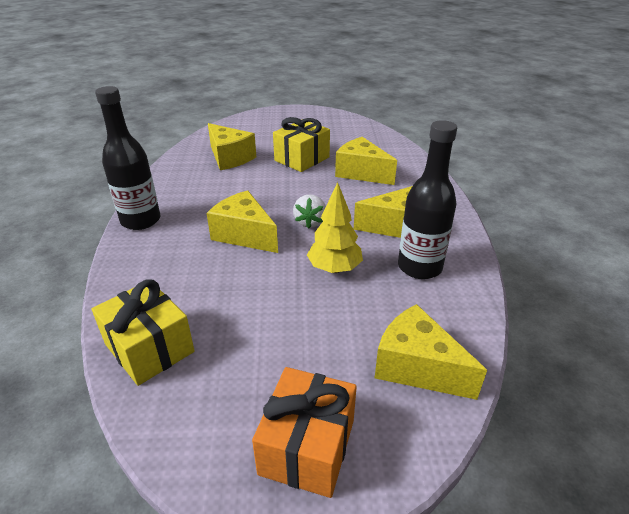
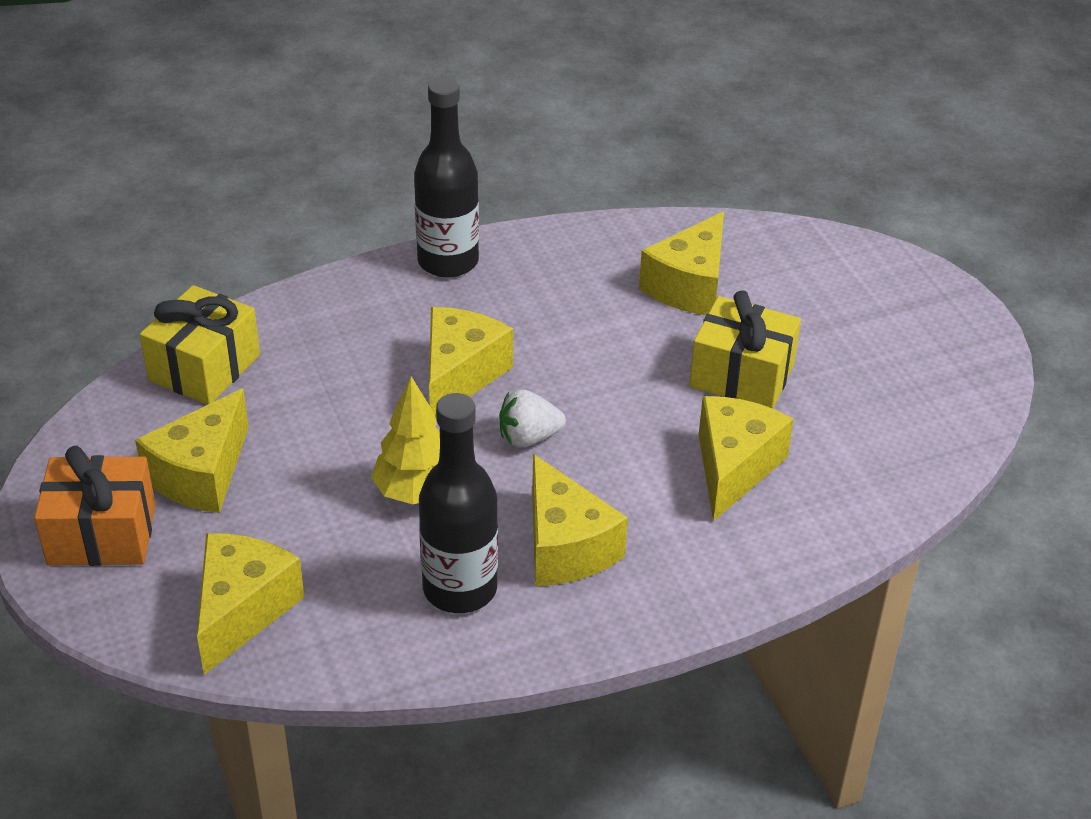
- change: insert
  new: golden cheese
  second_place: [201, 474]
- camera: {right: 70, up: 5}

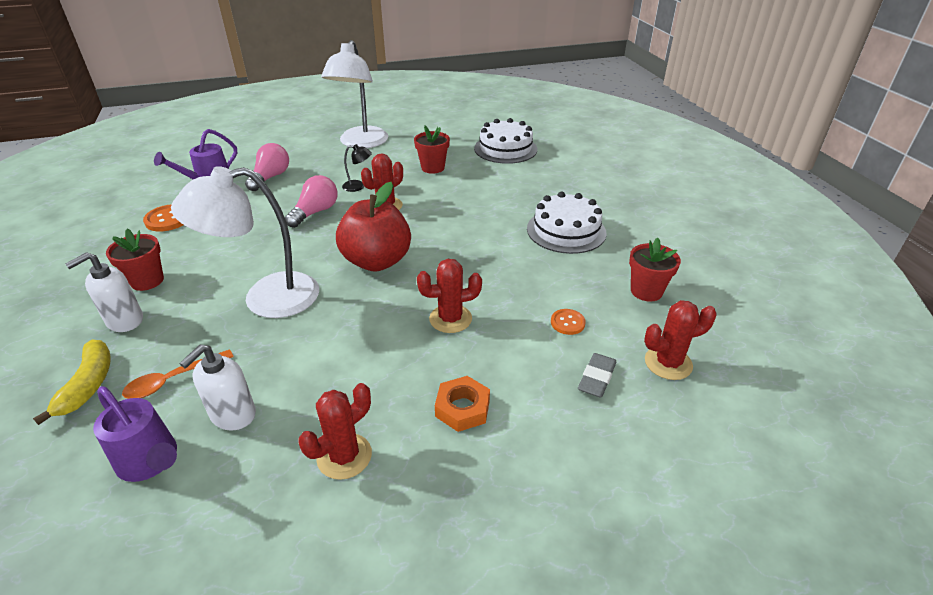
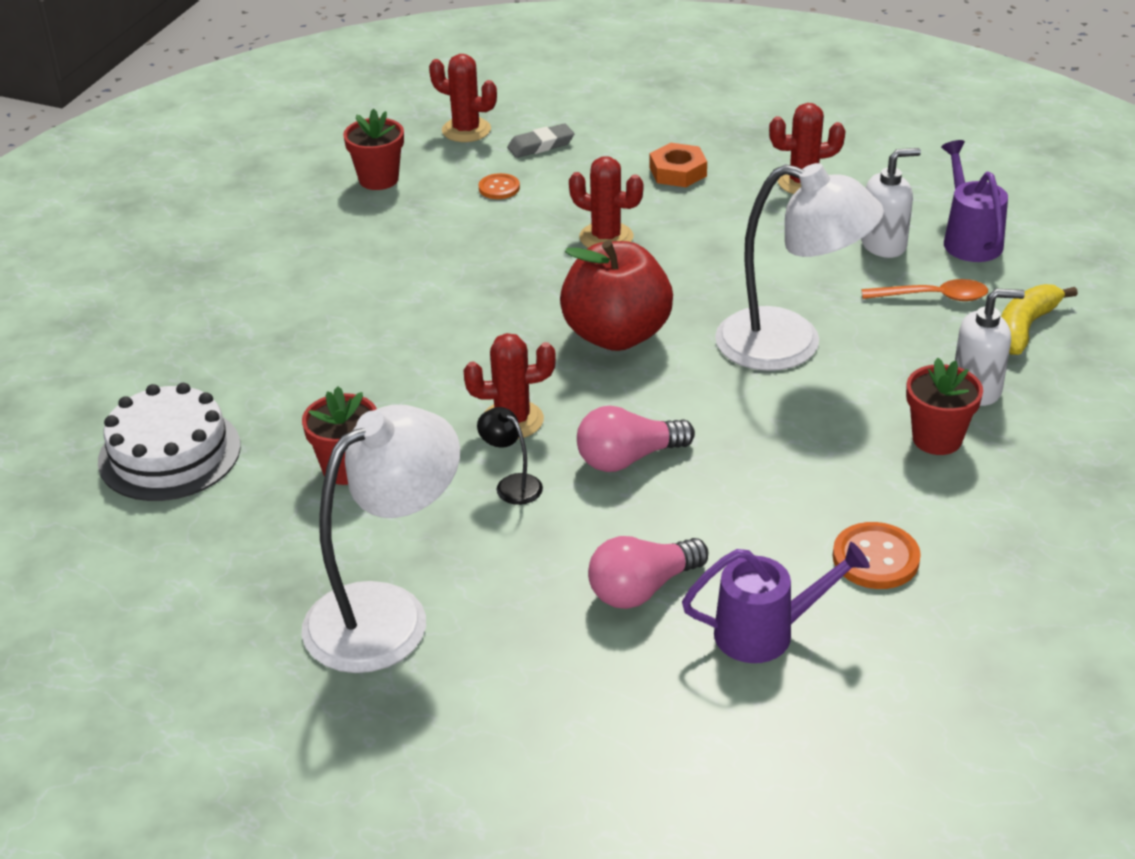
- change: delete
  old: white cake
  first_place: [566, 230]
- camera: {right: -140, up: 0}

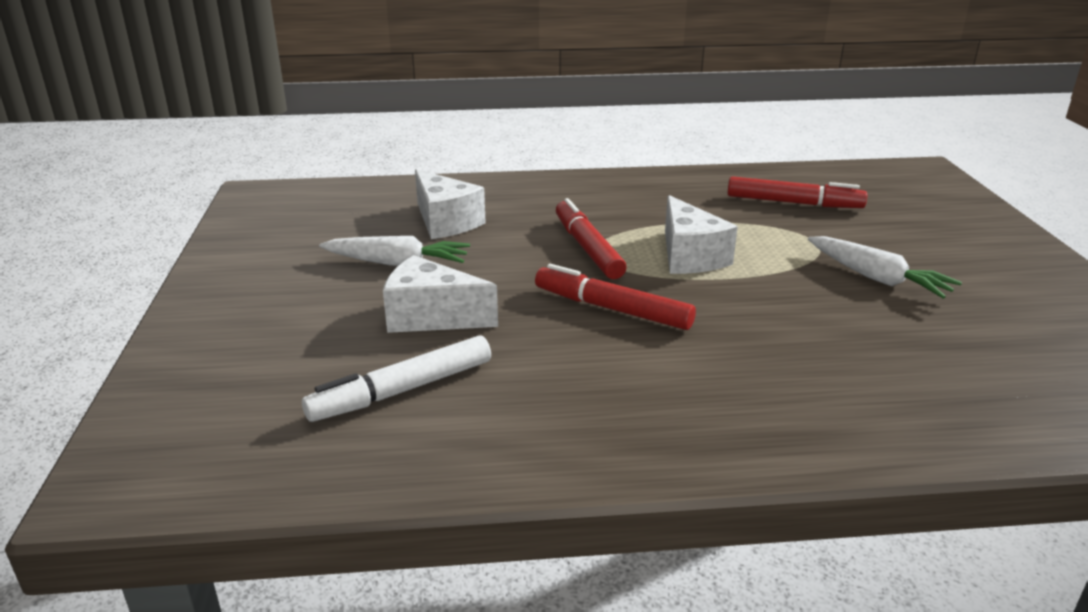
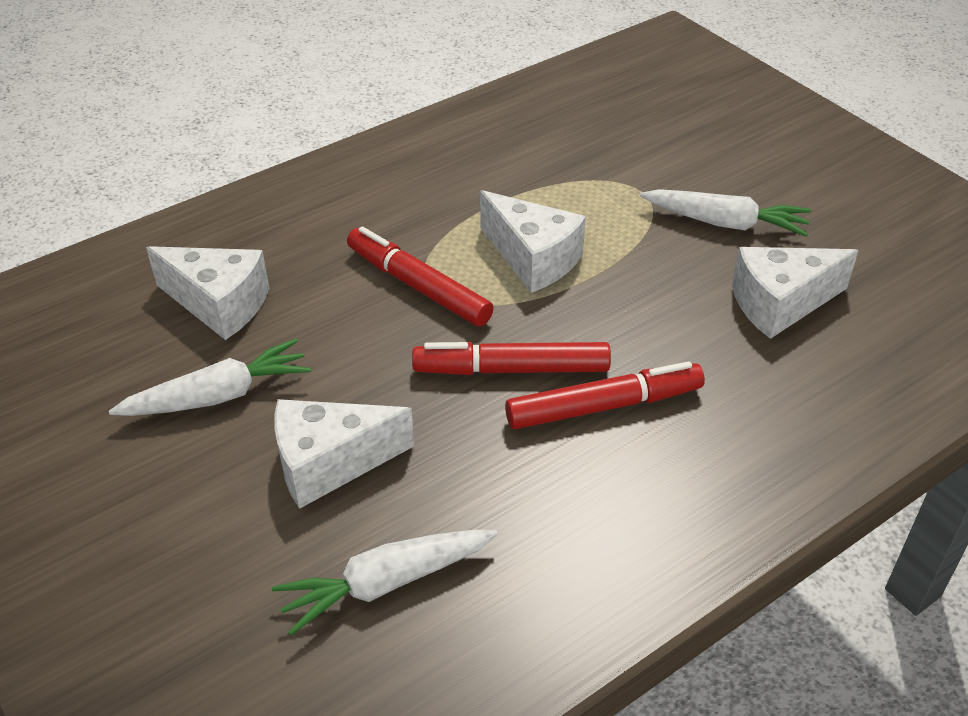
- change: replace
  old: white marker pen
  new: white root vegetable
  first_place: [402, 390]
  second_place: [387, 583]
- change: move
  old: scarlet marker pen
  first_place: [794, 203]
  second_place: [604, 406]
- change: insert
  new: white cheese
  second_place: [780, 304]
- camera: {right: -30, up: 15}

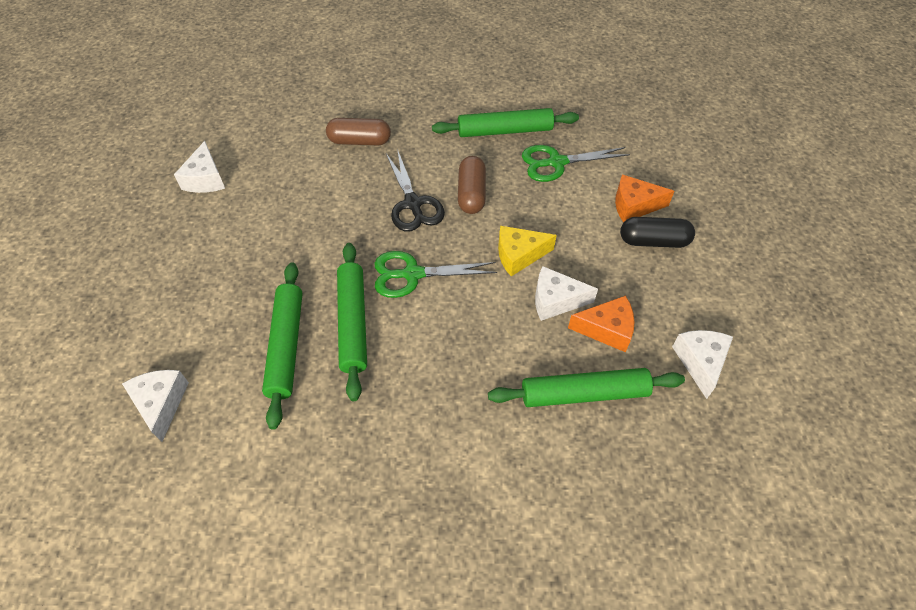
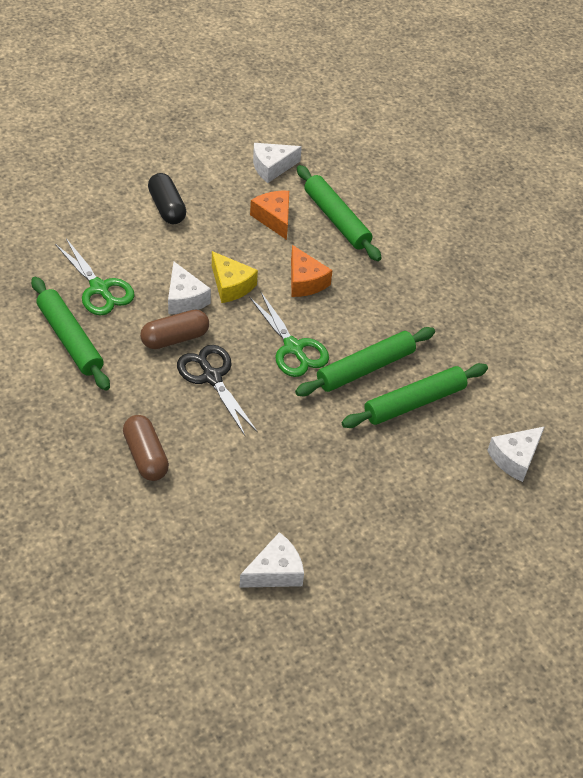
- change: rotate
  old: ebony pair of scissors
  first_place: [413, 204]
  second_place: [212, 377]
  degrees: -75
- change: move
  old: white cheese
  first_place: [555, 300]
  second_place: [184, 299]
- change: move
  old: bright orange cheese
  first_place: [634, 205]
  second_place: [305, 281]
- camera: {right: -120, up: -5}

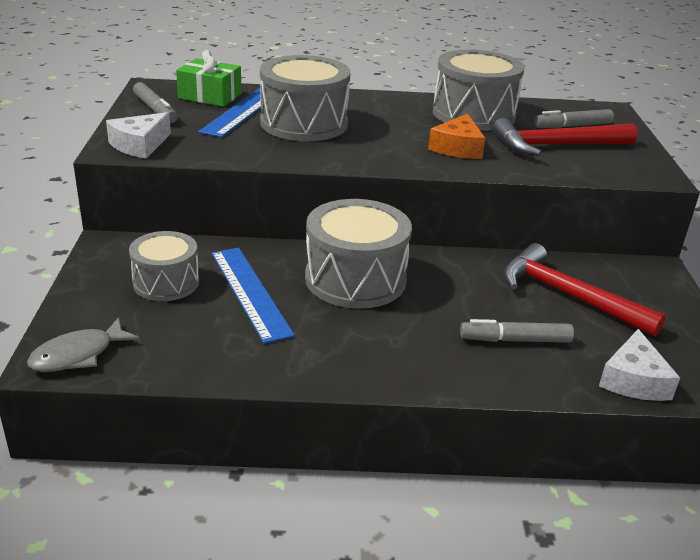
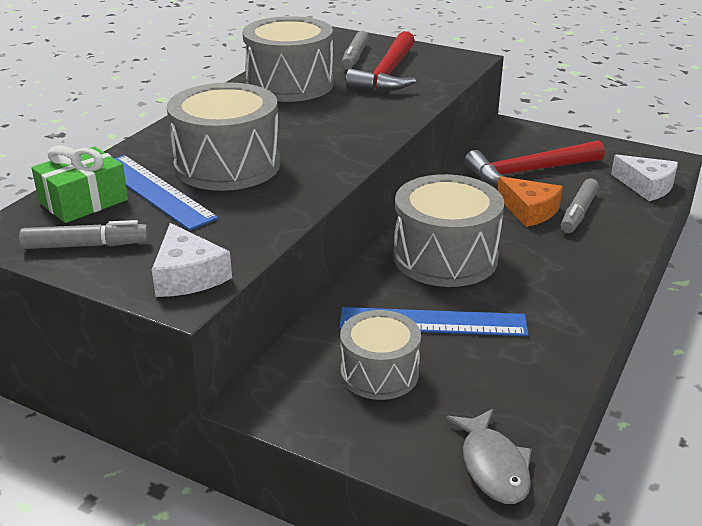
- change: move
  old: bright orange cheese
  first_place: [457, 148]
  second_place: [529, 210]
- camera: {right: -60, up: 0}

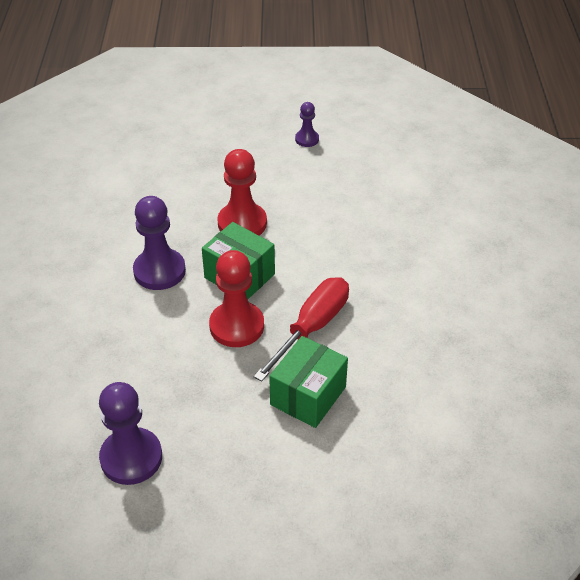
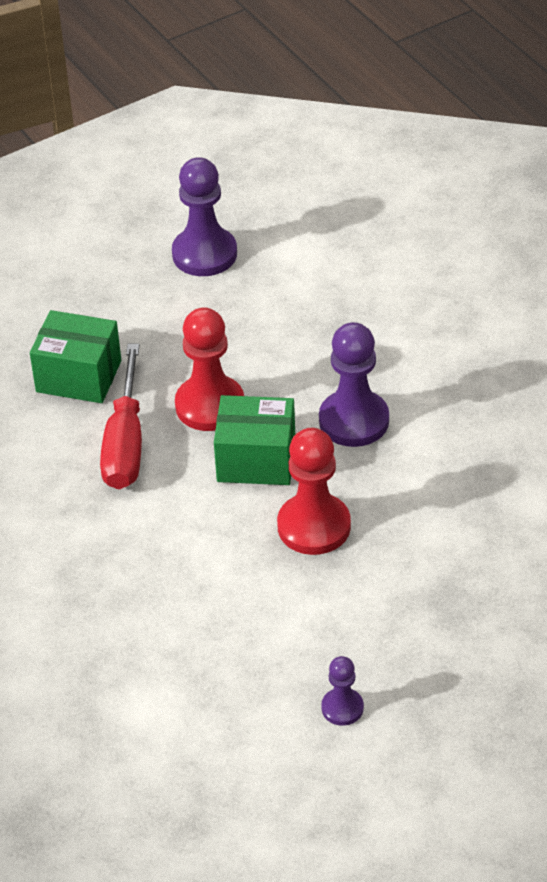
- change: rotate
  old: leaf-green parcel
  first_place: [308, 396]
  second_place: [78, 376]
  degrees: -75
- camera: {right: 150, up: 0}

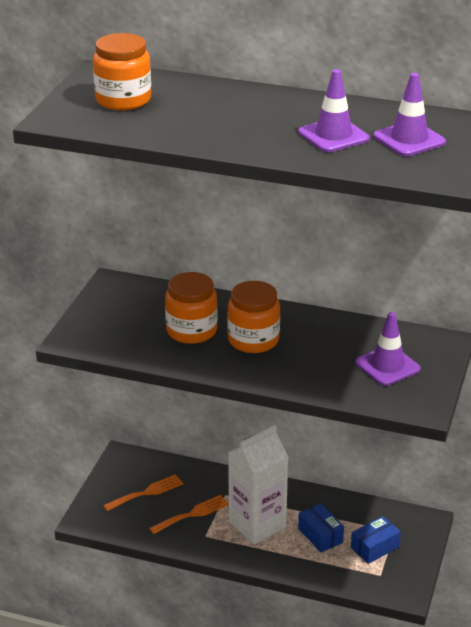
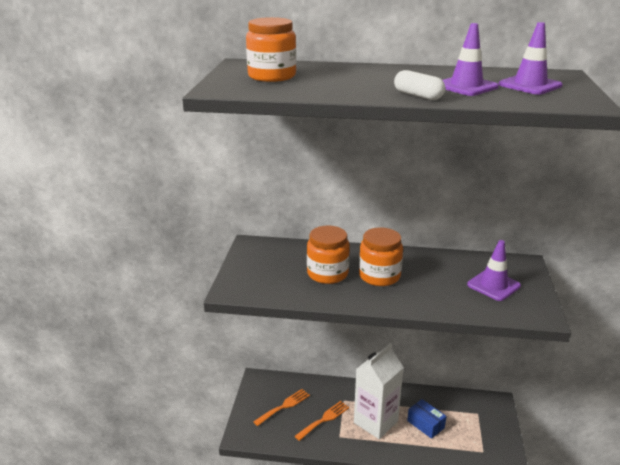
- change: delete
  old: royal blue parcel
  first_place: [374, 547]
- change: insert
  new: white pill
  second_place: [418, 95]
- camera: {right: -10, up: -5}

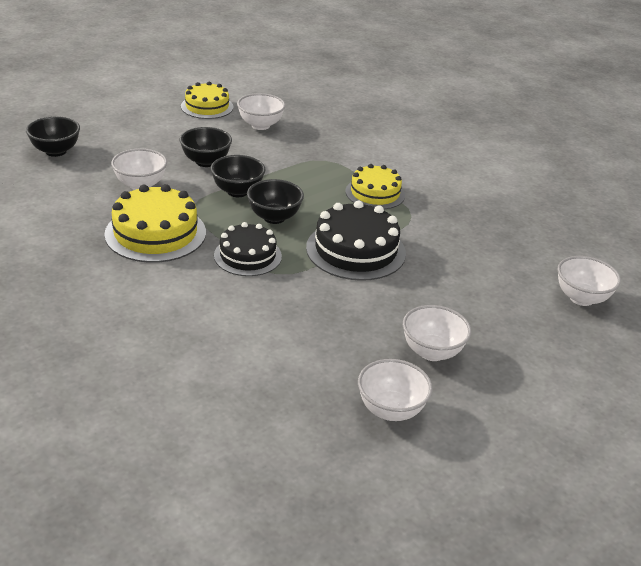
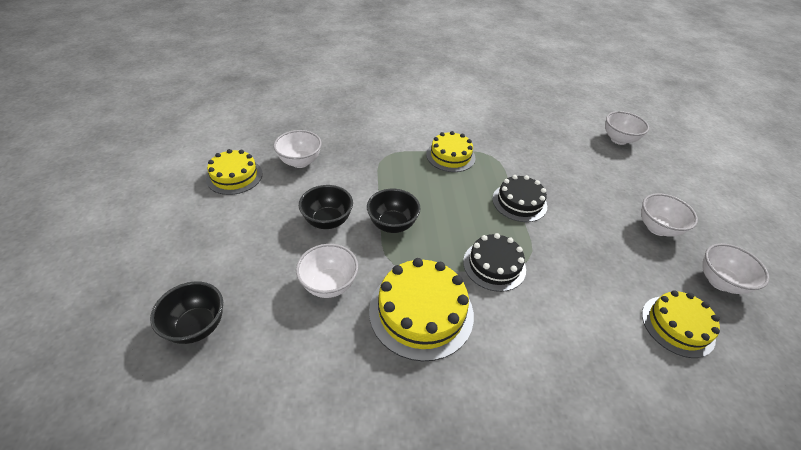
- change: delete
  old: ebony bowl
  first_place: [274, 217]
- change: resize
  old: ebony cake
  first_place: [356, 250]
  second_place: [519, 202]
  factor: 0.66
- change: insert
  new: golden cake
  second_place: [677, 326]
- camera: {right: -55, up: 10}

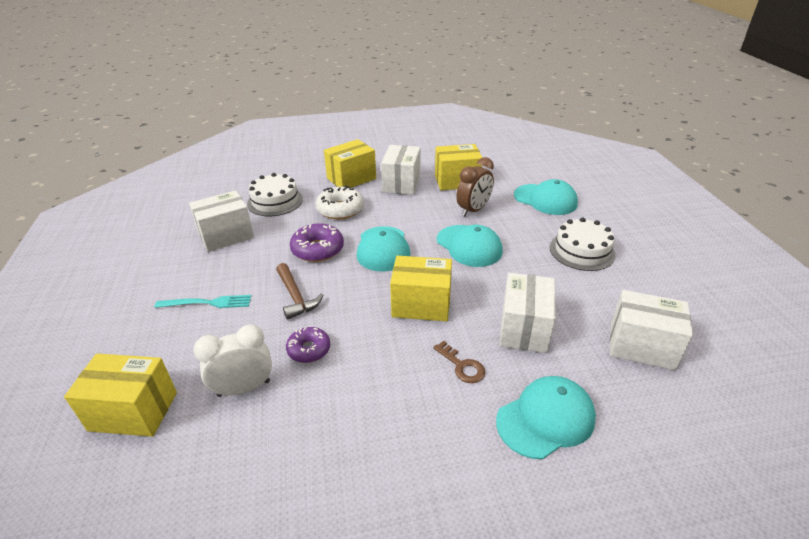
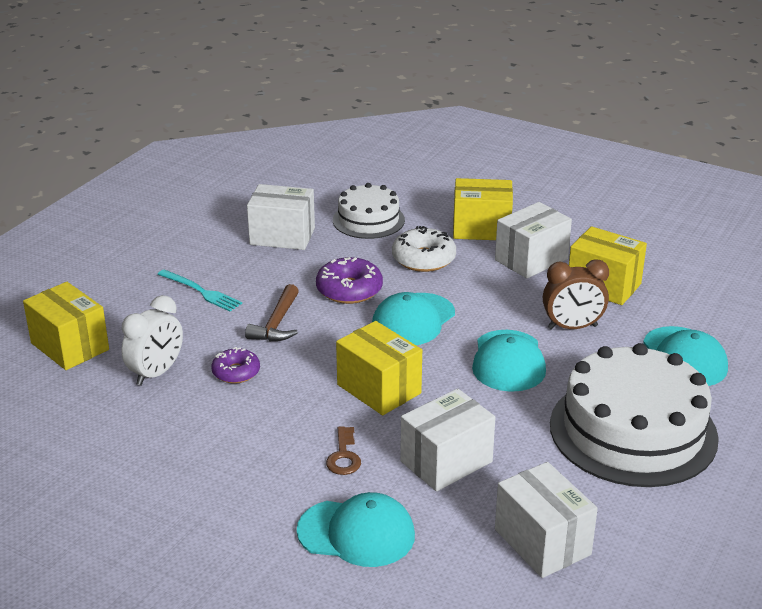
- change: rotate
  old: white alarm clock
  first_place: [244, 388]
  second_place: [156, 373]
  degrees: 105
- change: resize
  old: white cake
  first_place: [582, 251]
  second_place: [633, 431]
  factor: 1.79
- camera: {right: 40, up: -5}

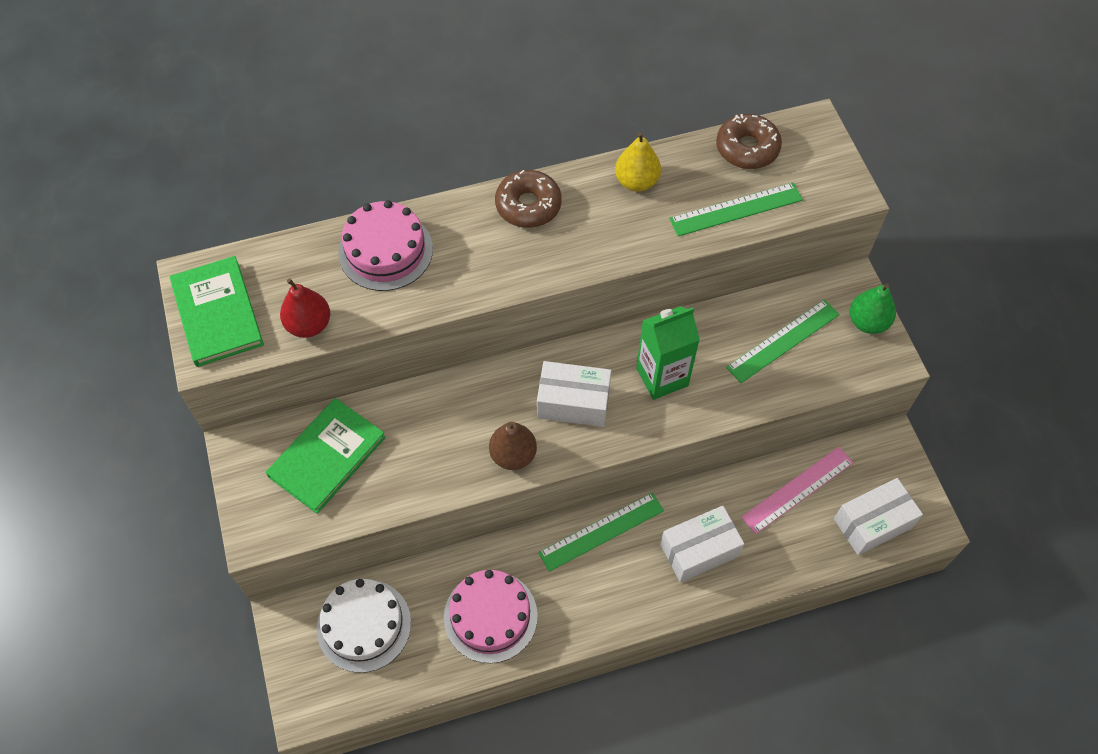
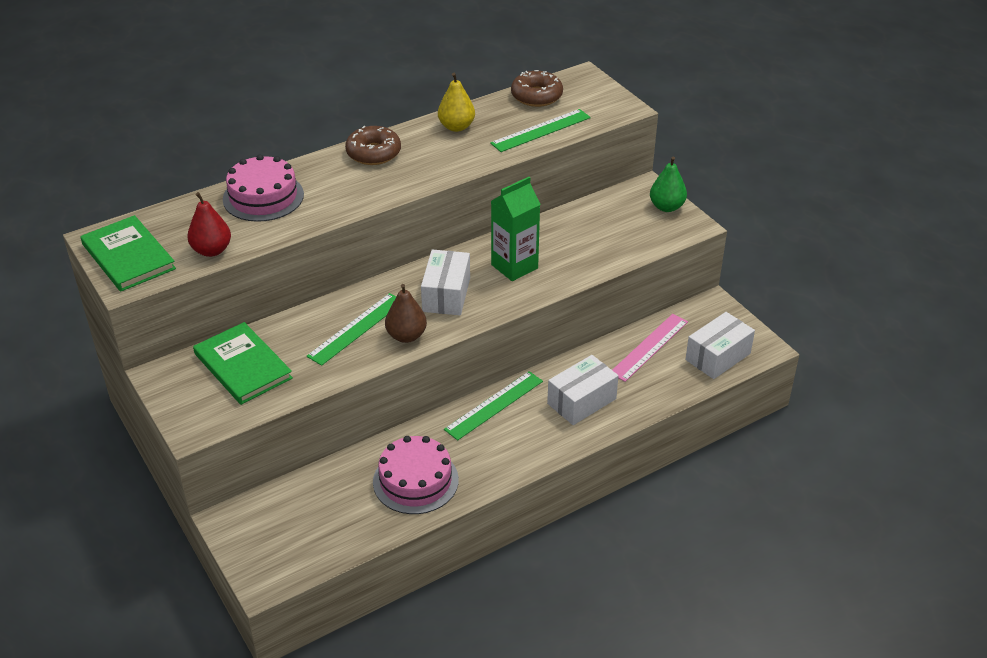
- change: rotate
  old: leaf-green hardcover
  first_place: [327, 457]
  second_place: [243, 366]
  degrees: -60
- change: delete
  old: white cake
  first_place: [364, 625]
- change: rotate
  old: white parcel
  first_place: [573, 402]
  second_place: [446, 295]
  degrees: -75
- change: move
  old: leaf-green measuring stick
  first_place: [783, 341]
  second_place: [356, 328]
- camera: {right: -15, up: -20}

